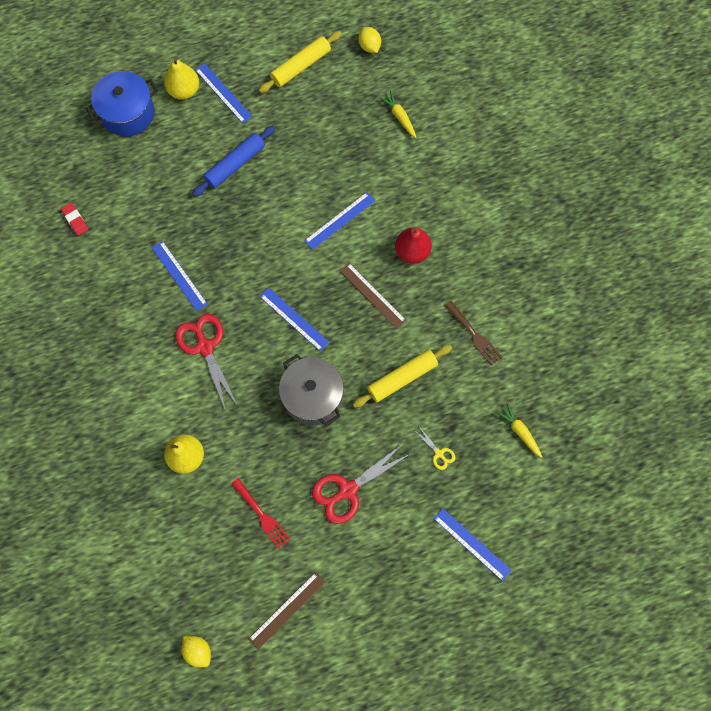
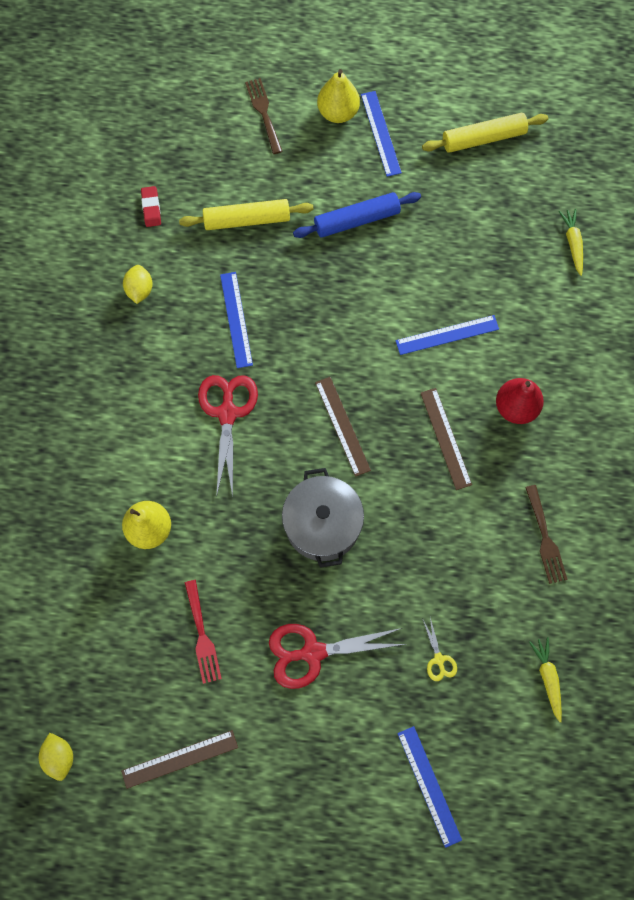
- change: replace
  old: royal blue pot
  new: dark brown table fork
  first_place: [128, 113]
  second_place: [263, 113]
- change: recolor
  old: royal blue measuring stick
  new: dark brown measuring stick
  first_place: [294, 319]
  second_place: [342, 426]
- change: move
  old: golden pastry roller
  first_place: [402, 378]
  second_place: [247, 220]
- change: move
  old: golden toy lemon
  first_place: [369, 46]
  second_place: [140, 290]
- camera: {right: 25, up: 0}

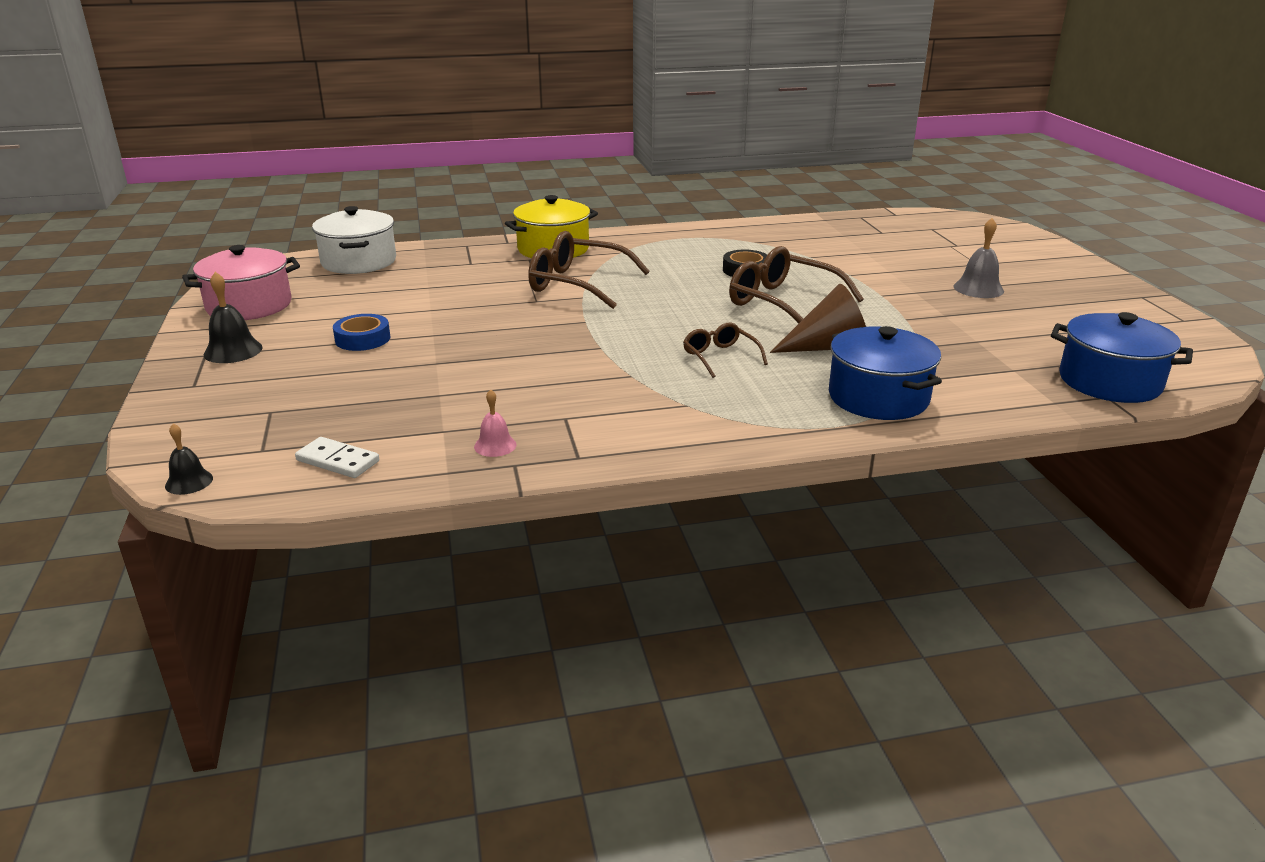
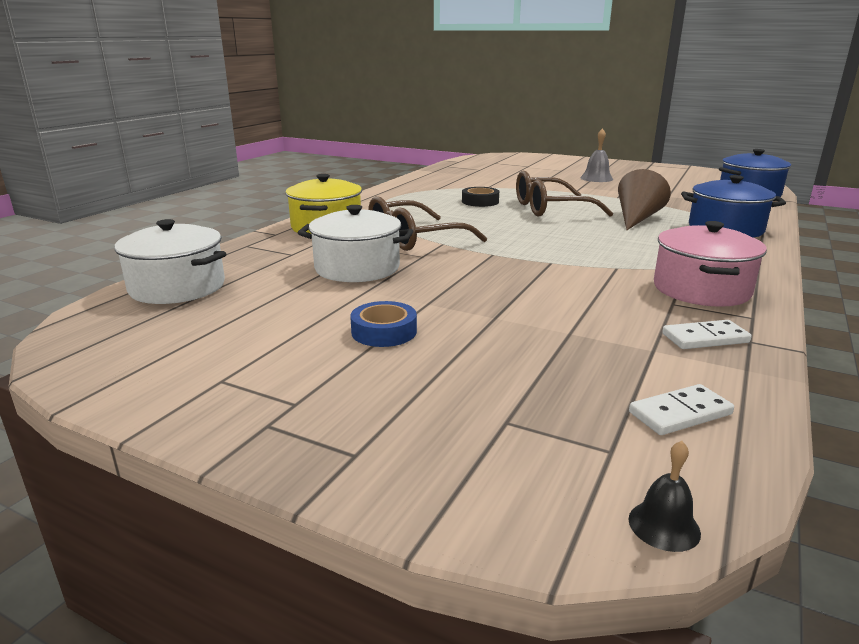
- change: move
  old: pink pot
  first_place: [249, 306]
  second_place: [701, 290]
- change: delete
  old: ebony school bell
  first_place: [233, 351]
- change: replace
  old: pink school bell
  new: white domino tile
  first_place: [495, 445]
  second_place: [705, 338]
- change: delete
  old: dark brown spectacles
  first_place: [720, 357]
- change: insert
  new: white pot
  second_place: [357, 268]
- camera: {right: -50, up: -5}

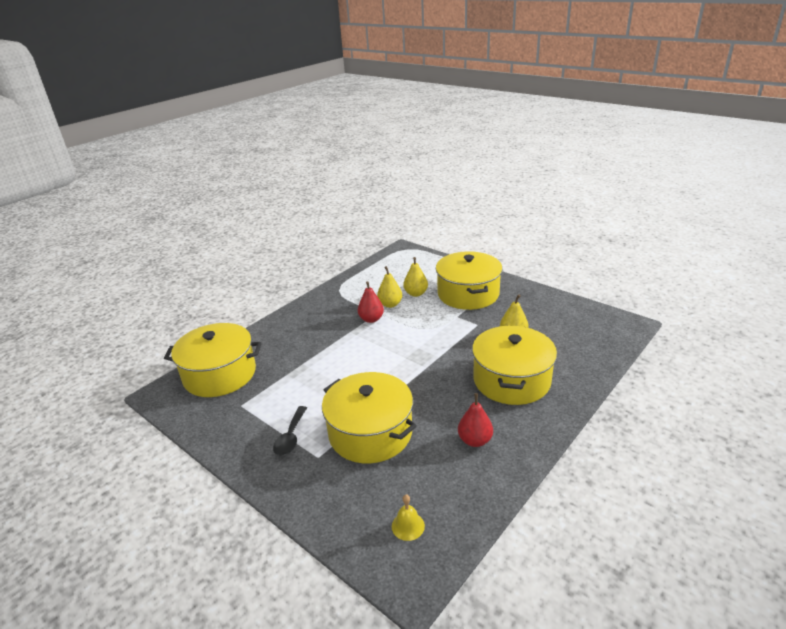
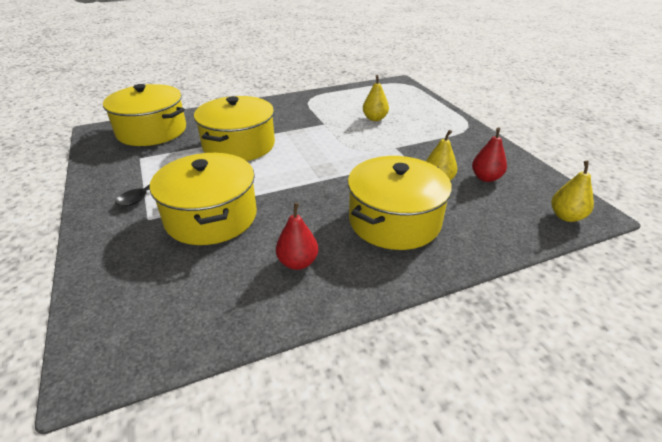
- change: move
  old: scarlet pear
  first_place: [371, 319]
  second_place: [486, 178]
- change: move
  old: golden pear
  first_place: [390, 304]
  second_place: [566, 216]
- change: delete
  old: golden school bell
  first_place: [408, 526]
- change: move
  old: golden pot
  first_place: [468, 294]
  second_place: [239, 145]
- camera: {right: 25, up: 5}

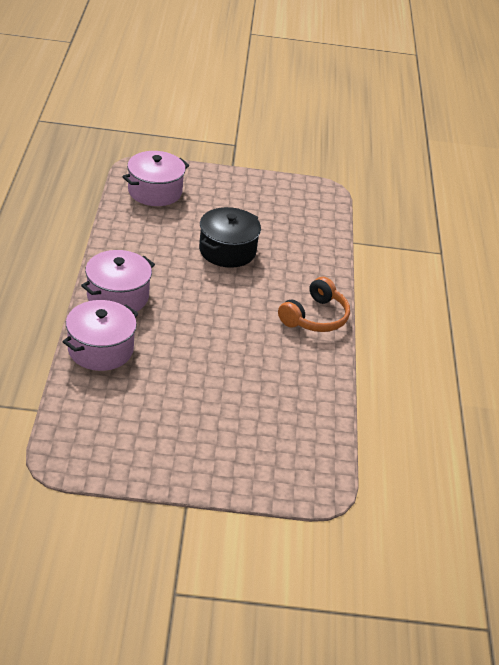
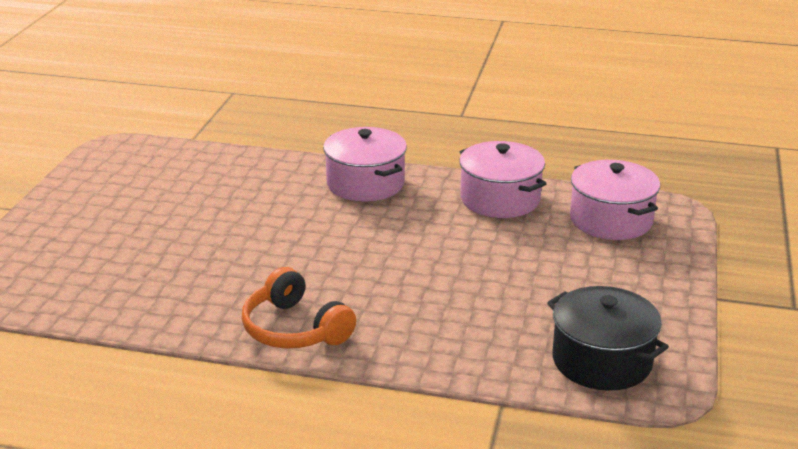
- change: move
  old: pink pot
  first_place: [100, 349]
  second_place: [500, 199]
- change: move
  old: ebony pot
  first_place: [227, 251]
  second_place: [601, 361]
- camera: {right: 105, up: -10}

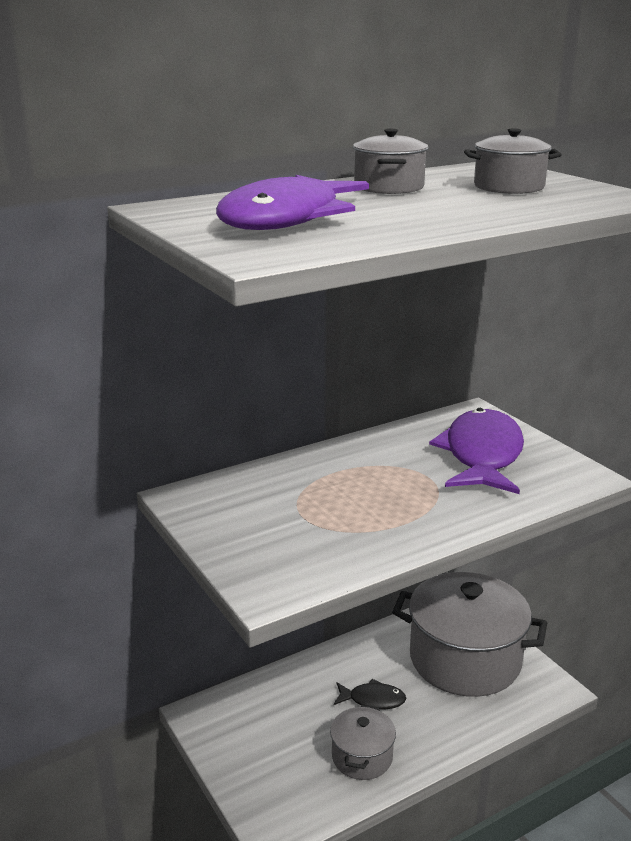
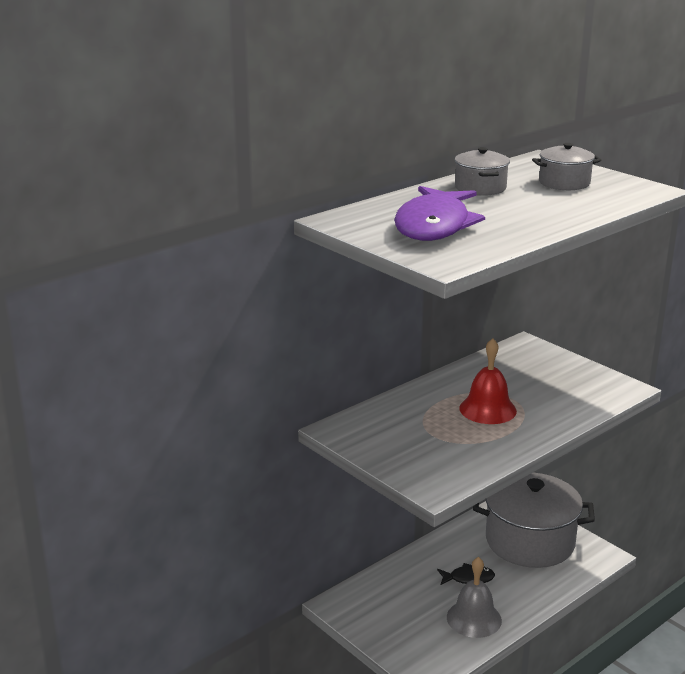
- change: replace
  old: ash-grey pot
  new: ash-grey school bell
  first_place: [362, 757]
  second_place: [474, 618]
- change: delete
  old: violet fish
  first_place: [482, 455]
- change: insert
  new: scarlet school bell
  second_place: [487, 409]
- camera: {right: -10, up: 0}

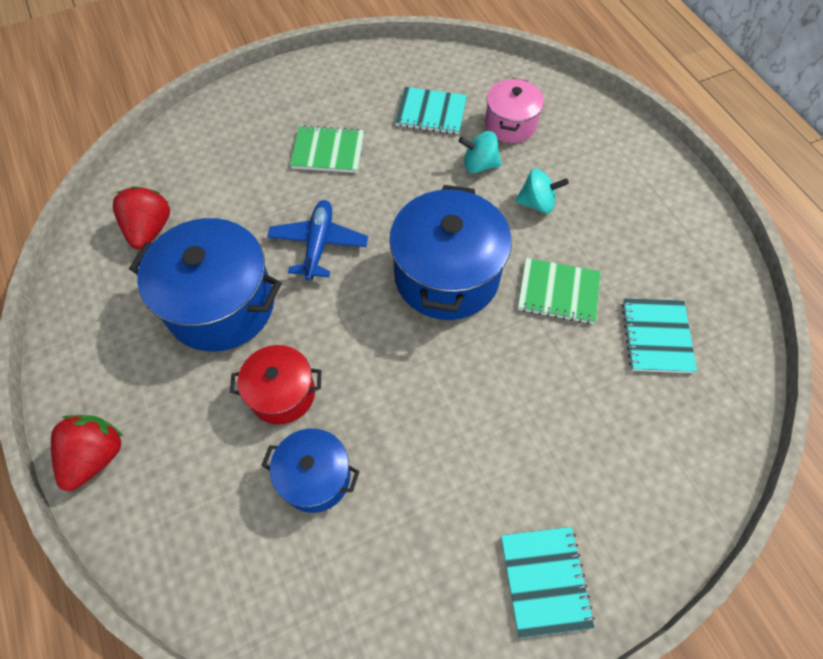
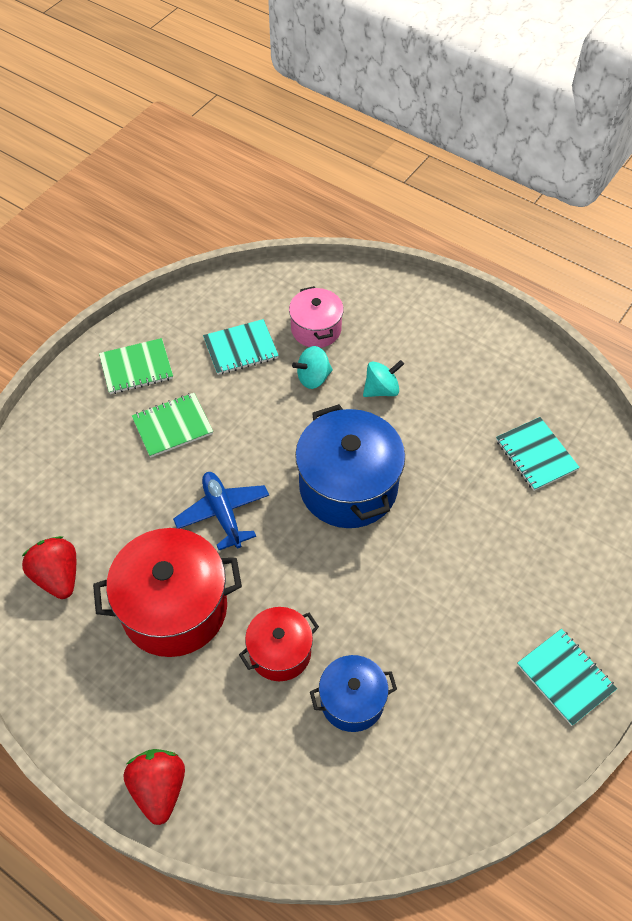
- change: recolor
  old: royal blue pot
  new: scarlet pot
  first_place: [221, 305]
  second_place: [174, 608]
- change: move
  old: leaf-green notebook
  first_place: [558, 292]
  second_place: [136, 368]
- camera: {right: -30, up: -5}

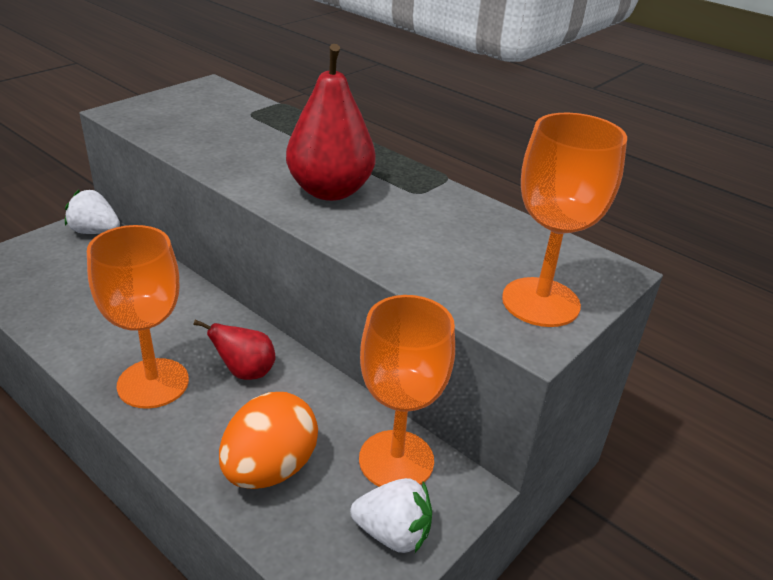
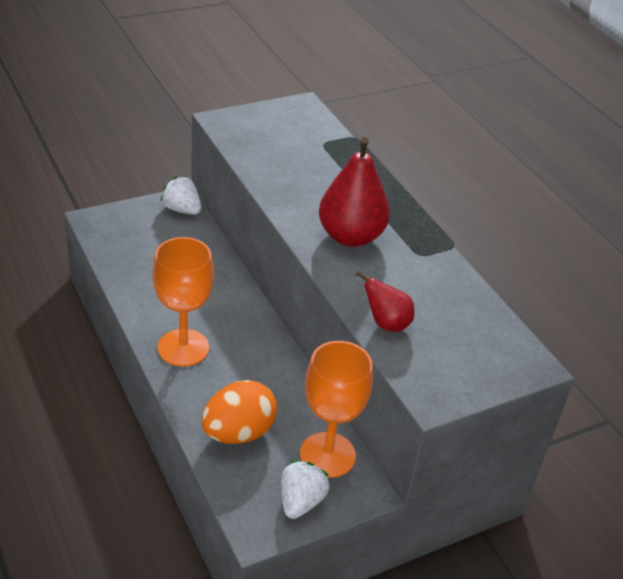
- change: move
  old: scarlet pear
  first_place: [245, 372]
  second_place: [386, 324]
- change: rotate
  old: white toy strawberry
  first_place: [393, 533]
  second_place: [301, 501]
  degrees: -105
- change: delete
  old: bright orange wine glass
  first_place: [540, 302]
- camera: {right: 20, up: 5}

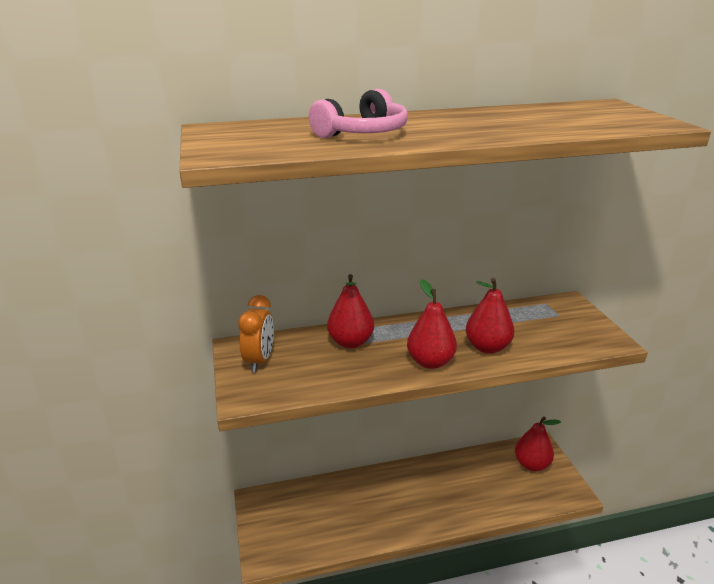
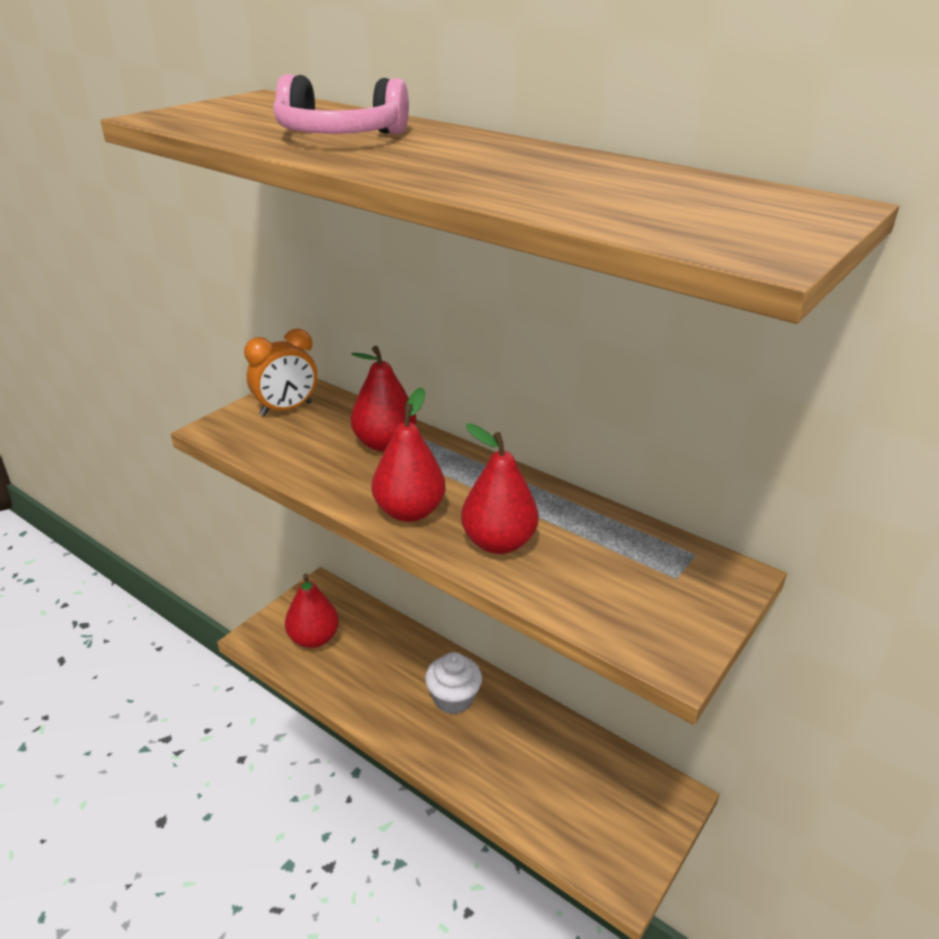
- change: move
  old: scarlet pear
  first_place: [531, 464]
  second_place: [313, 638]
- change: insert
  new: white cupcake
  second_place: [453, 698]
- camera: {right: 50, up: 5}

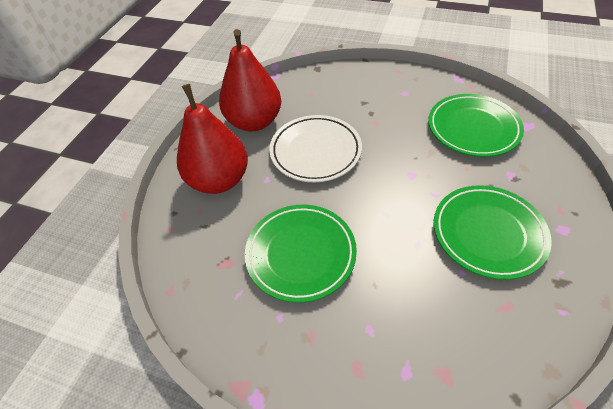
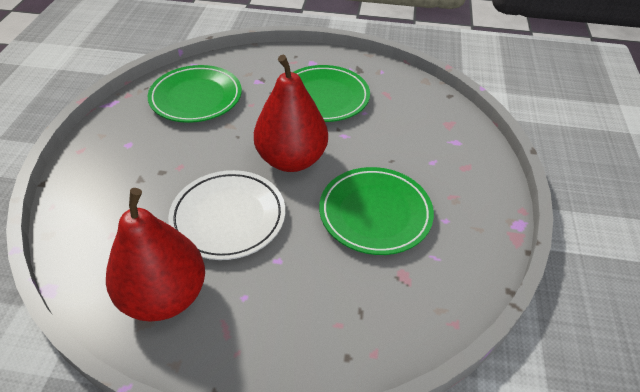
- change: move
  old: scarlet pear
  first_place: [219, 180]
  second_place: [291, 159]
- camera: {right: -105, up: -5}

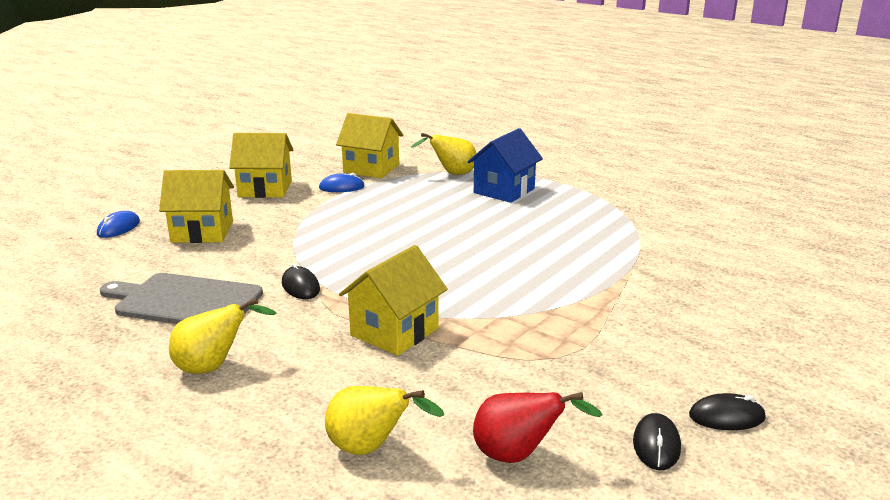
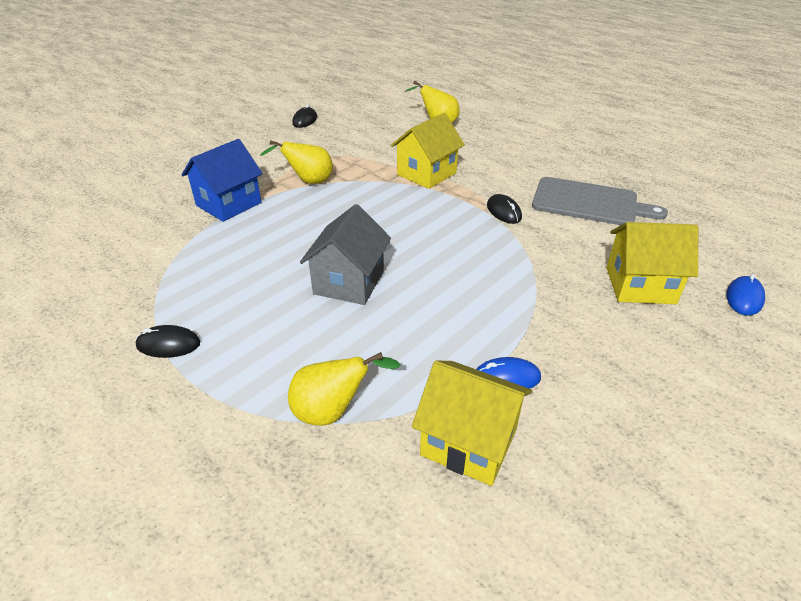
- change: move
  old: golden pear
  first_place: [213, 367]
  second_place: [308, 181]
- change: delete
  old: golden house
  first_place: [265, 189]
- change: move
  old: royal blue house
  first_place: [504, 191]
  second_place: [229, 204]
- change: delete
  old: scarlet pear
  first_place: [518, 455]
- change: move
  old: ebony computer mouse
  first_place: [726, 417]
  second_place: [168, 344]
- change: insert
  new: ash-grey house
  second_place: [349, 282]
- camera: {right: -175, up: 15}

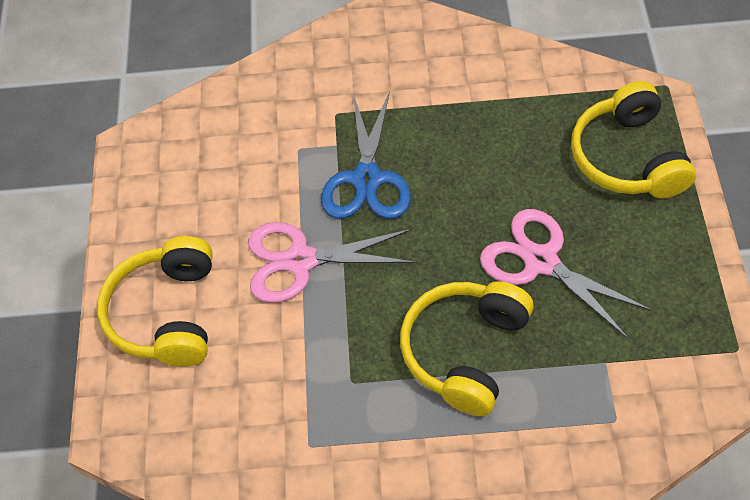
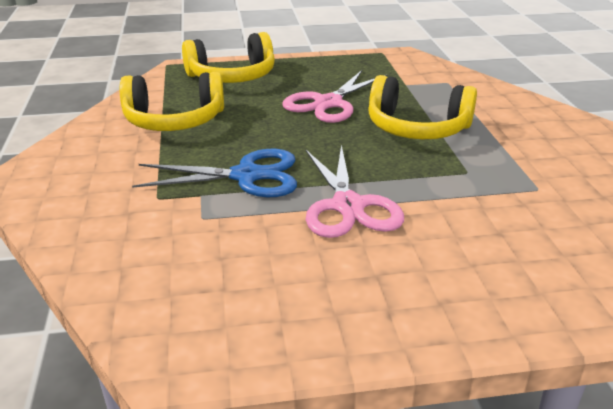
- change: move
  old: golden headset
  first_place: [166, 314]
  second_place: [174, 120]
- camera: {right: -100, up: -25}

